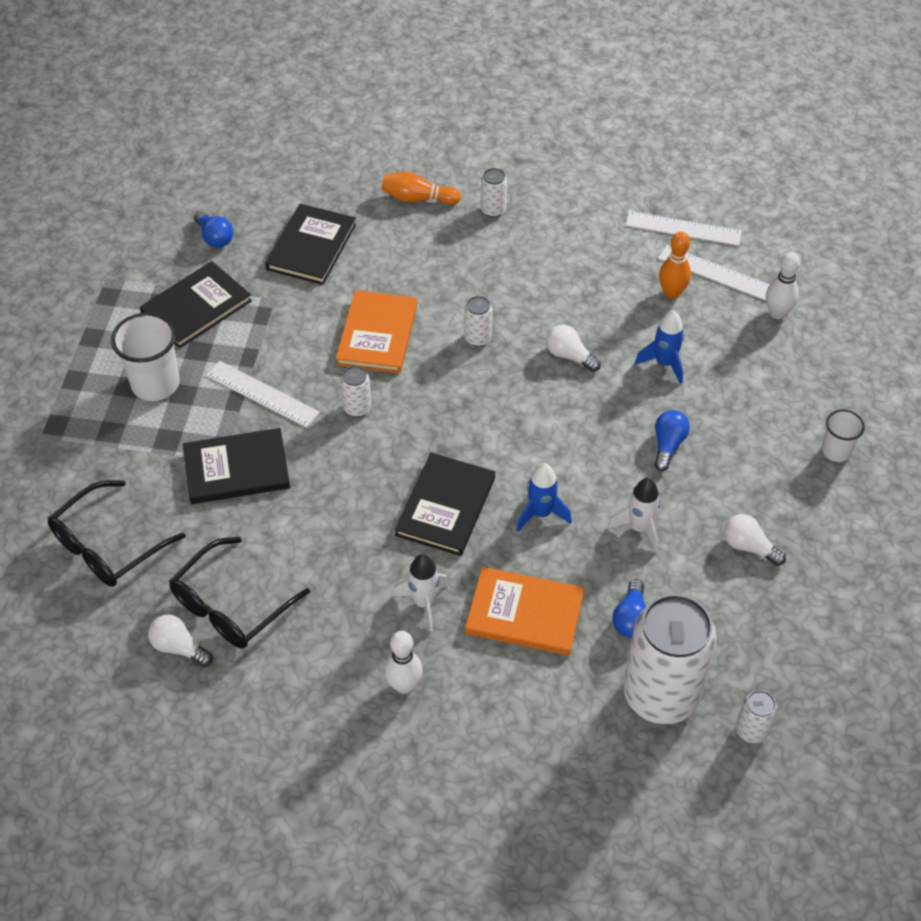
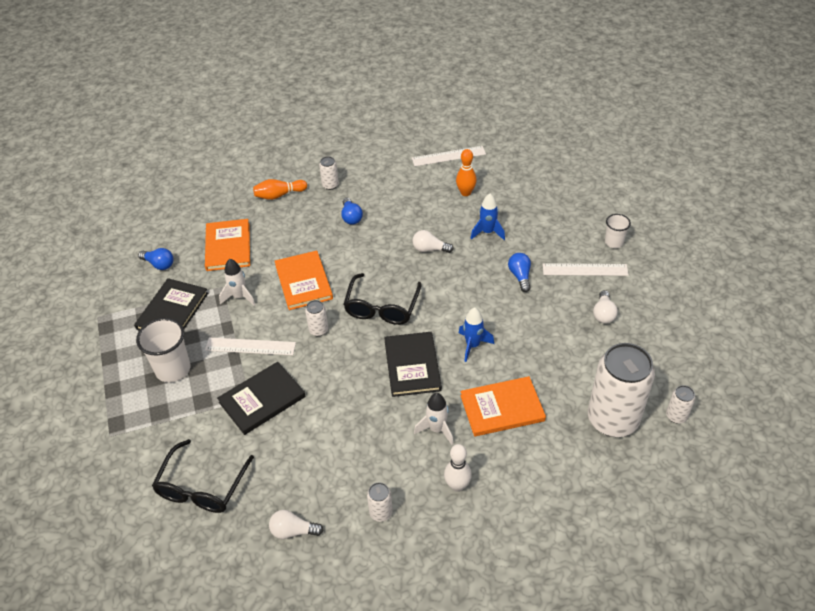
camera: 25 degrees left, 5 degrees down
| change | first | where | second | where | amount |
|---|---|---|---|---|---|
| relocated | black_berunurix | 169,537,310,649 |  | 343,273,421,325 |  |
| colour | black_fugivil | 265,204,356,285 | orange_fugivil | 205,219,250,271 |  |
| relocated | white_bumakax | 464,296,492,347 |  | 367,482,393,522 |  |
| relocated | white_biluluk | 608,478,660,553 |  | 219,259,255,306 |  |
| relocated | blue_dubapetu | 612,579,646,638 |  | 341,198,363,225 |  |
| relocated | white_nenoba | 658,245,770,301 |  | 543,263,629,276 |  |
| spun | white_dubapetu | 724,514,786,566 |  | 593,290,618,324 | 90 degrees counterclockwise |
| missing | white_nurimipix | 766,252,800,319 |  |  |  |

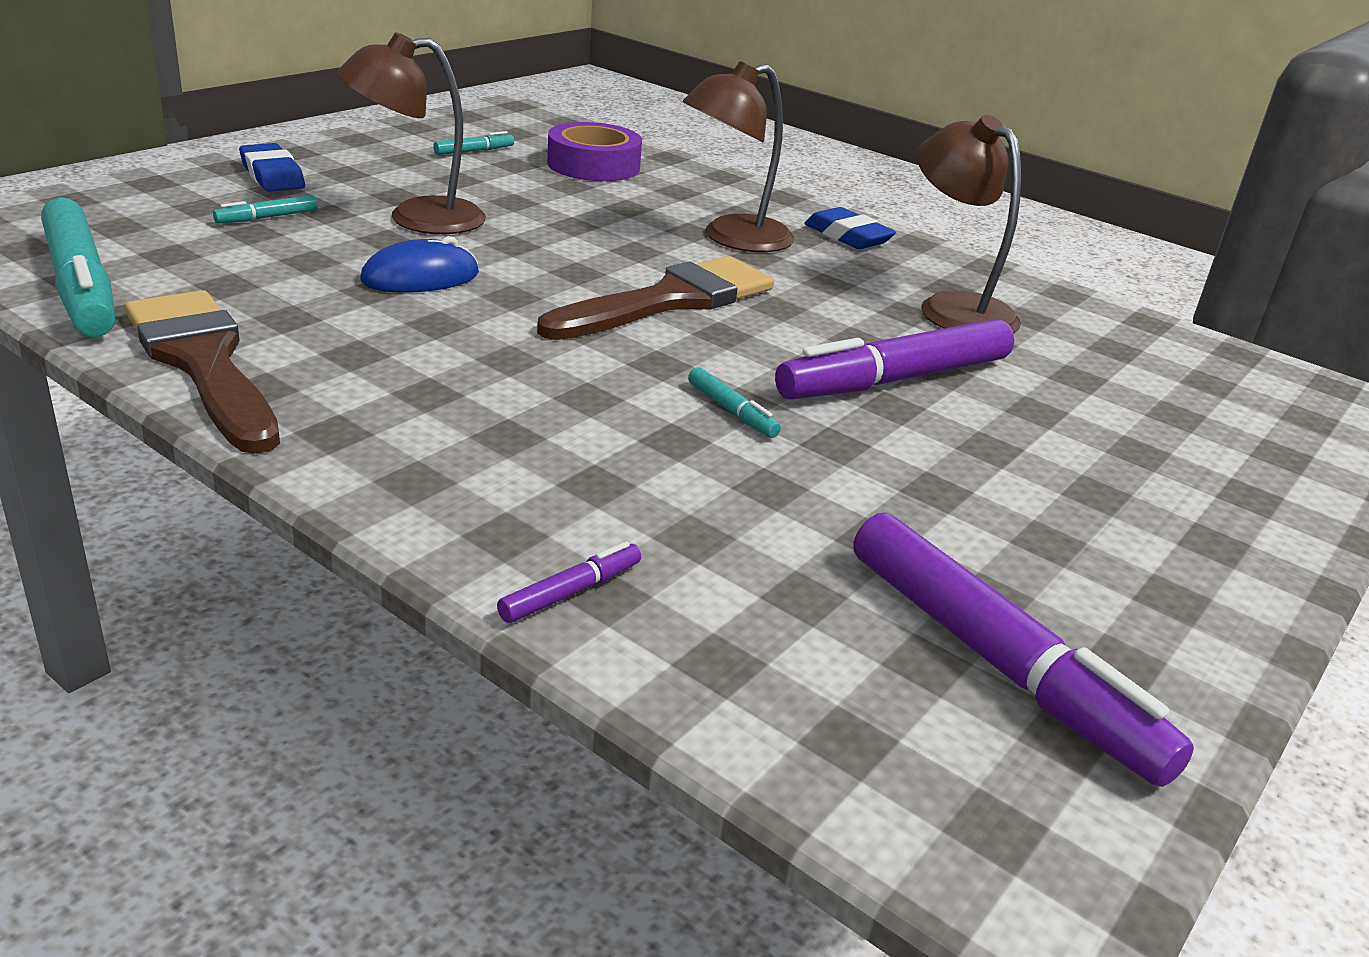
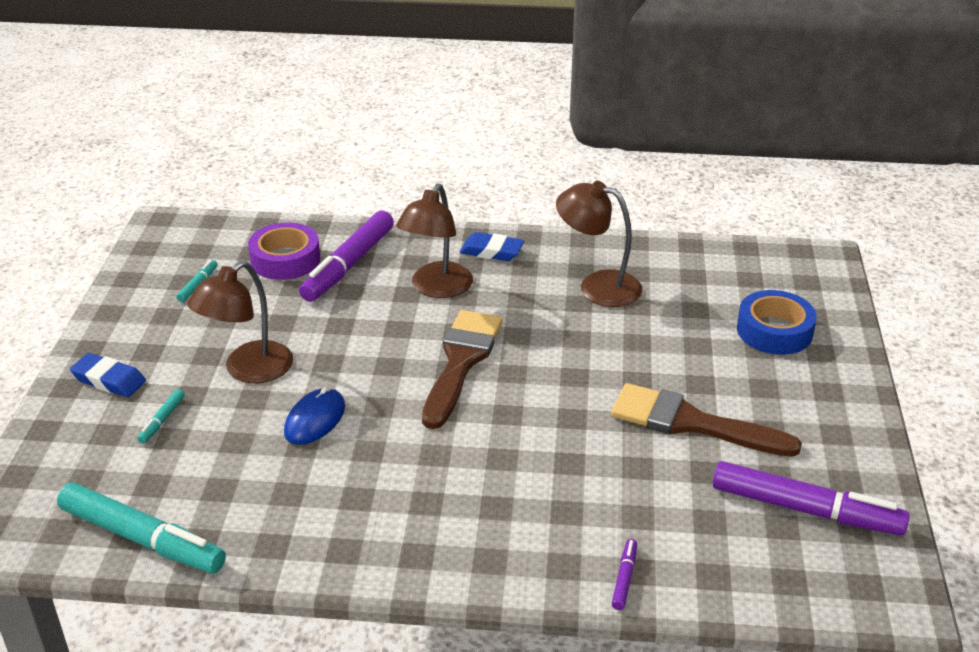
camera: 30 degrees left, 5 degrees up
| change | first | where | second | where | amount |
|---|---|---|---|---|---|
| relocated | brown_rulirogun | 125,290,280,454 |  | 611,383,802,457 |  |
| missing | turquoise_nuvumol | 688,367,781,438 |  |  |  |
| relocated | purple_nuvumol | 775,319,1014,400 |  | 299,210,394,302 |  |
| appeared |  |  | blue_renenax | 737,290,817,355 |  |

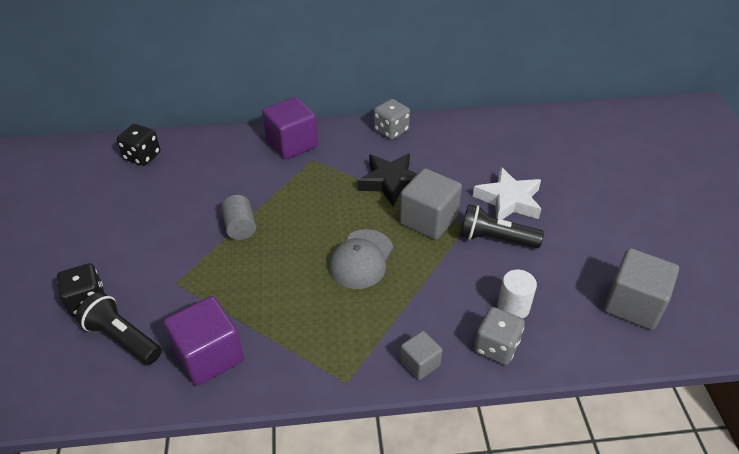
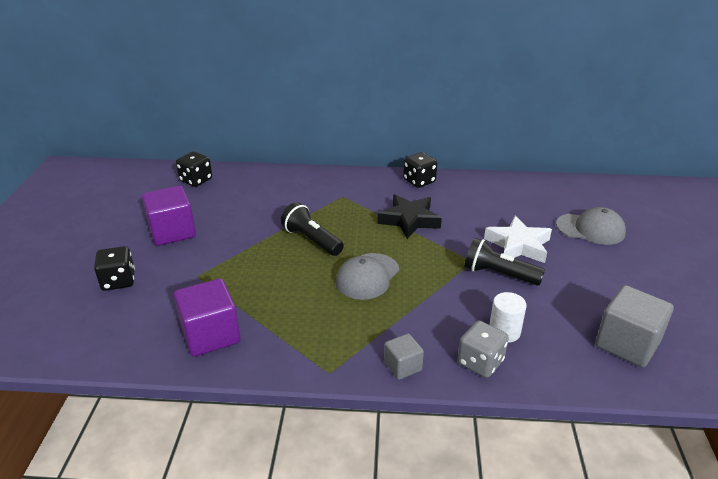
camera: 10 degrees right, 10 degrees down
| change | first | where | second | where | amount |
|---|---|---|---|---|---|
| relocated | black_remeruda | 76,292,162,365 |  | 281,202,344,256 |  |
| missing | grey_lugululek | 221,195,256,240 |  |  |  |
| relocated | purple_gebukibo | 262,97,318,159 |  | 142,186,196,246 |  |
| colour | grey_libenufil | 374,99,410,140 | black_libenufil | 403,152,437,188 |  |
| missing | grey_gebukibo | 399,168,462,240 |  |  |  |
| appeared |  |  | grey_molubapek | 556,207,626,245 |  |

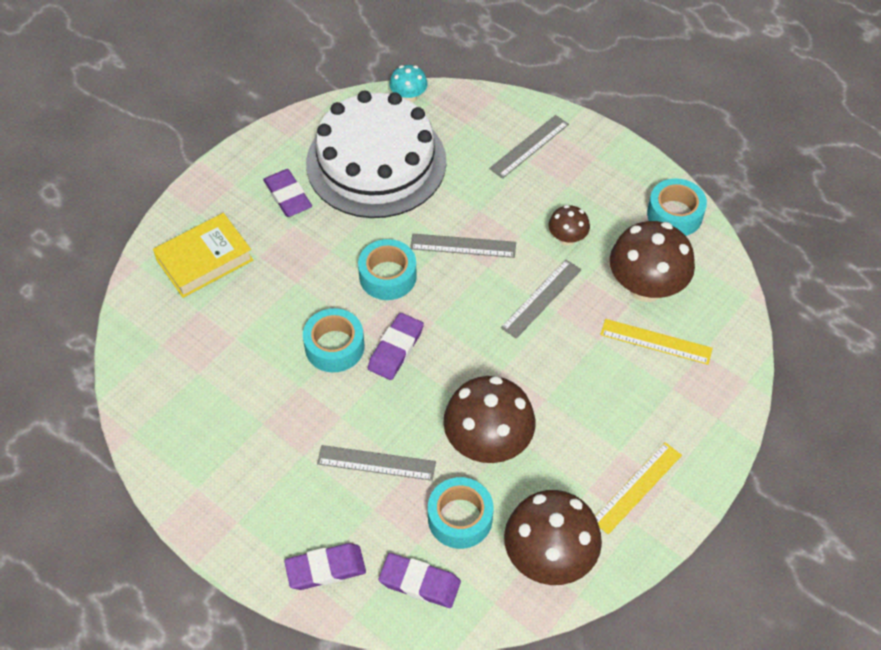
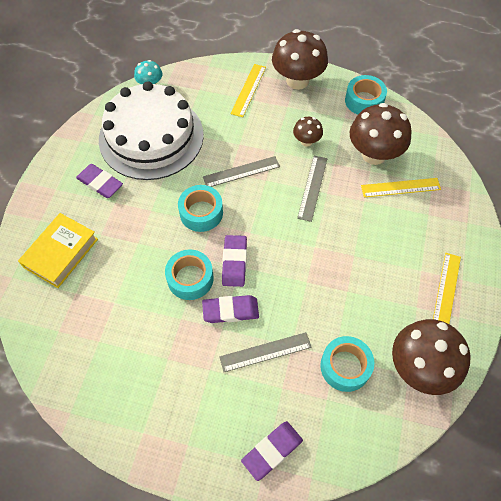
camera: 25 degrees left, 5 degrees up
| change | first | where | second | where | amount |
|---|---|---|---|---|---|
| relocated | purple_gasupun | 379,553,461,608 |  | 202,295,259,323 |  |
| relocated | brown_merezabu | 443,376,535,463 |  | 272,29,328,90 |  |
| colour | grey_nenoba | 489,115,569,179 | yellow_nenoba | 230,64,266,117 |  |

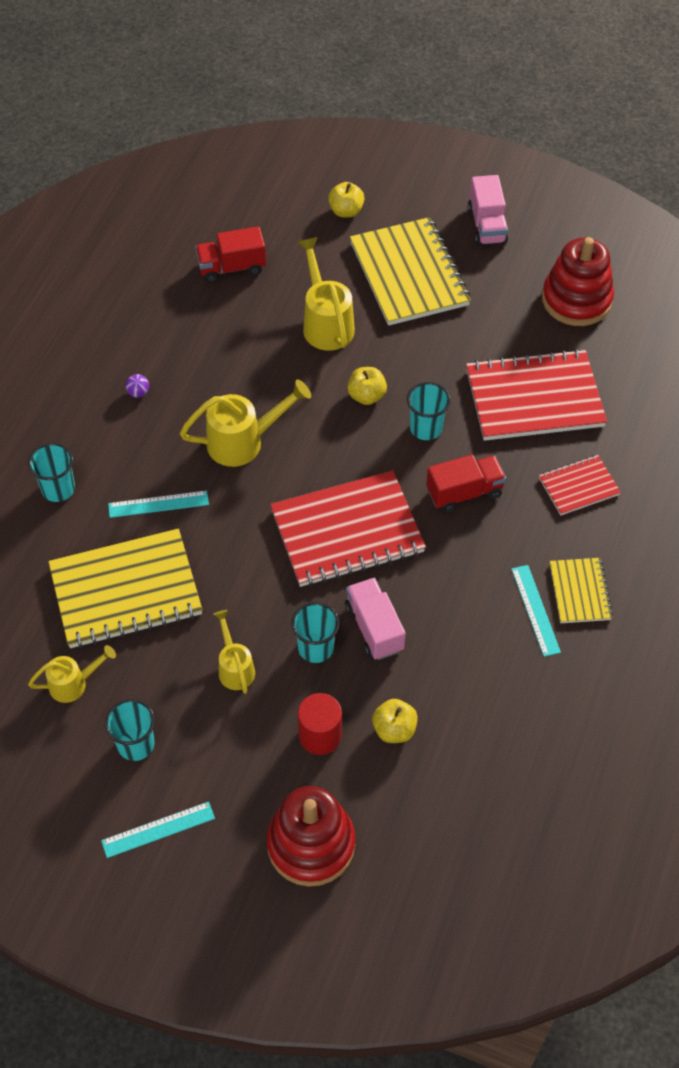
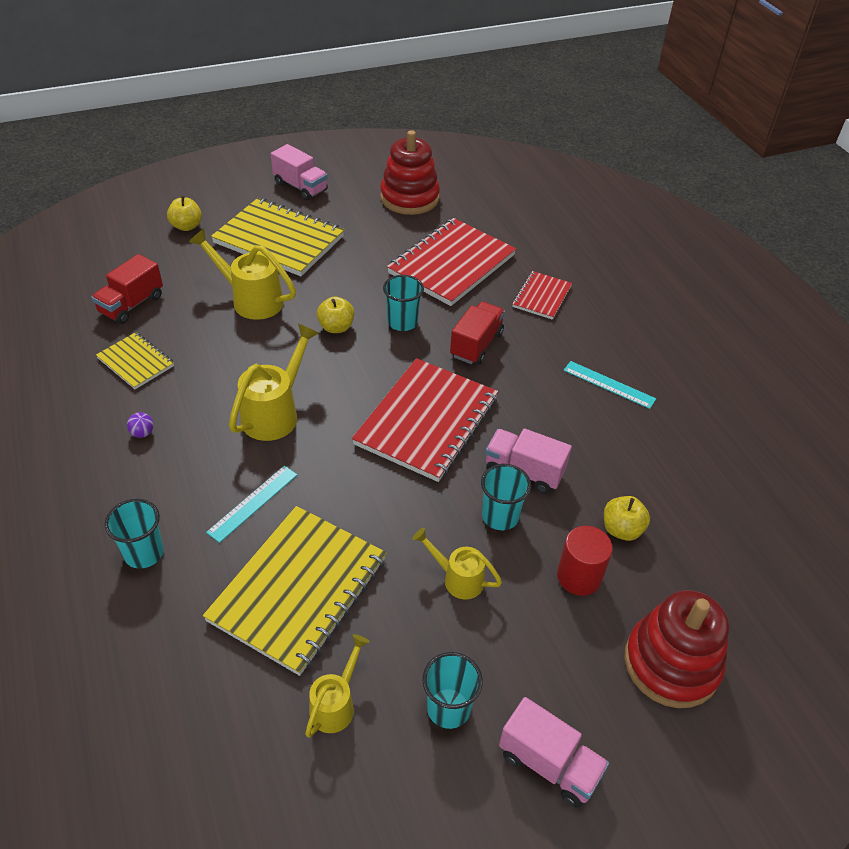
camera: 45 degrees left, 10 degrees down
| change | first | where | second | where | amount |
|---|---|---|---|---|---|
| exchanged | turquoise_nenoba | 101,802,215,858 | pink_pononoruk | 499,697,609,808 |  |
| relocated | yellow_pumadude | 550,558,613,623 |  | 96,332,174,389 |  |

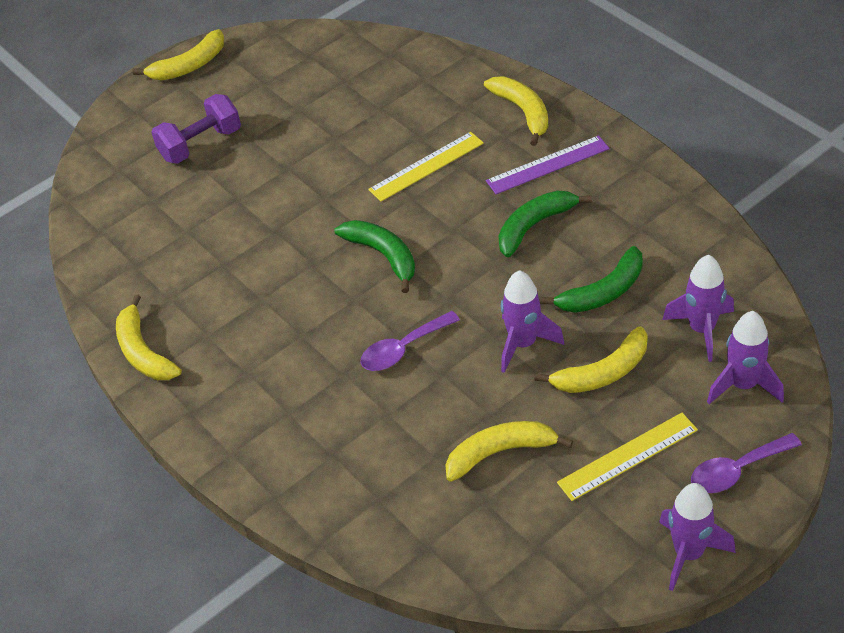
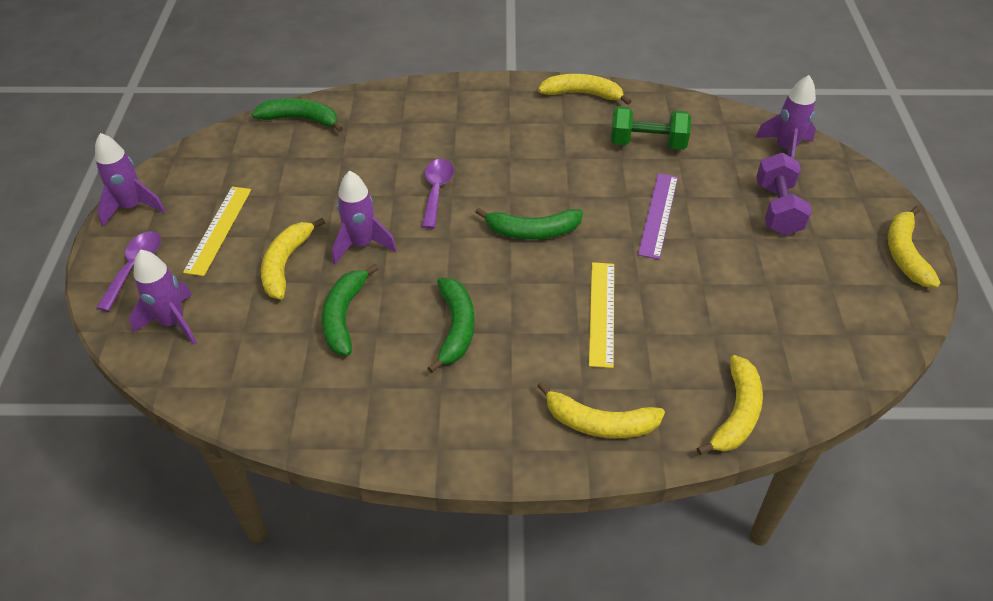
camera: 125 degrees right, 0 degrees up
| change | first | where | second | where | amount |
|---|---|---|---|---|---|
| relocated | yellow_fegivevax | 445,421,573,482 |  | 696,355,763,455 |  |
| relocated | purple_nenoba | 486,135,610,194 |  | 638,173,678,259 |  |
| relocated | purple_biluluk | 662,255,734,362 |  | 755,75,816,159 |  |
| appeared |  |  | green_fegivevax | 252,98,343,132 |  |
| appeared |  |  | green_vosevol | 611,106,691,150 |  |

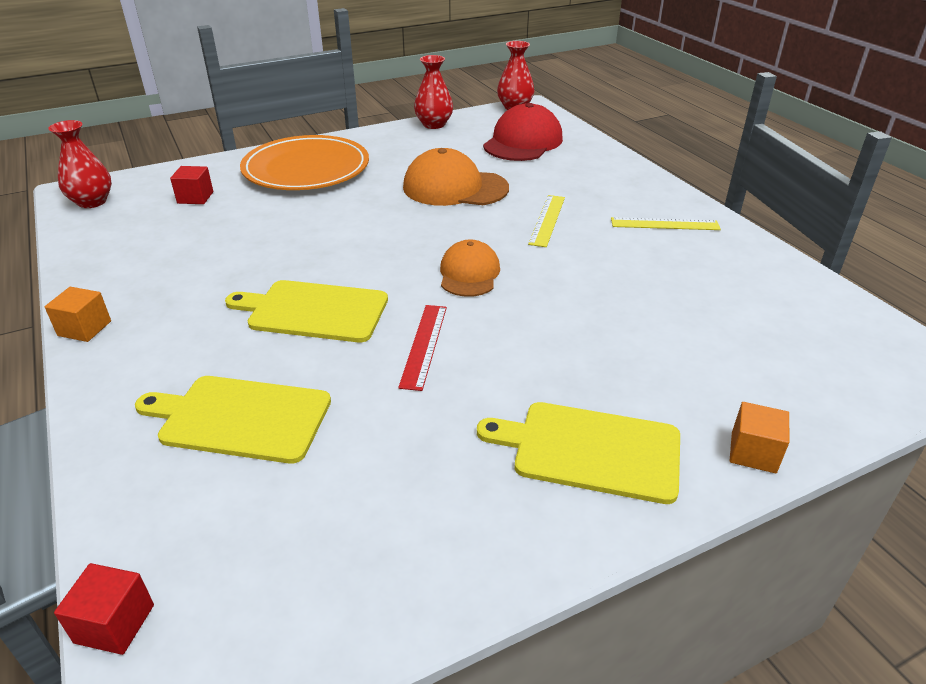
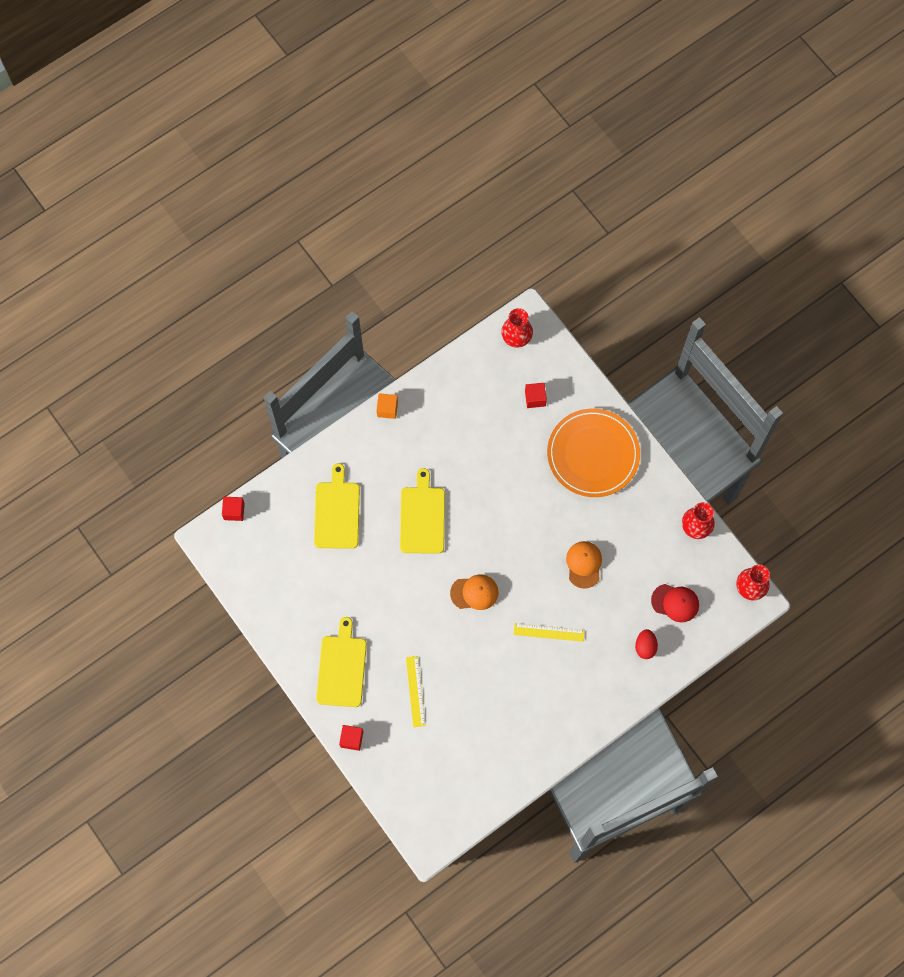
camera: 80 degrees right, 35 degrees up
| change | first | where | second | where | amount |
|---|---|---|---|---|---|
| missing | red_nenoba | 398,305,447,391 |  |  |  |
| size | orange_molubapek | 403,148,509,206 |  | 566,541,602,589 | x0.63 |
| size | red_molubapek | 483,103,563,161 |  | 651,584,699,622 | x0.63 |
| relocated | yellow_nenoba | 611,217,721,230 |  | 406,656,425,727 |  |
| colour | orange_gebukibo | 730,402,789,473 | red_gebukibo | 339,725,363,751 |  |
| appeared |  |  | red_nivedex | 635,629,658,659 |  |

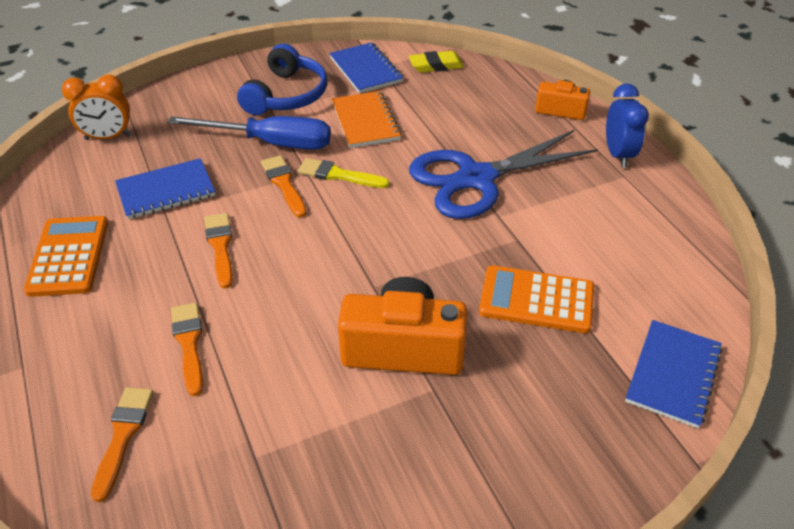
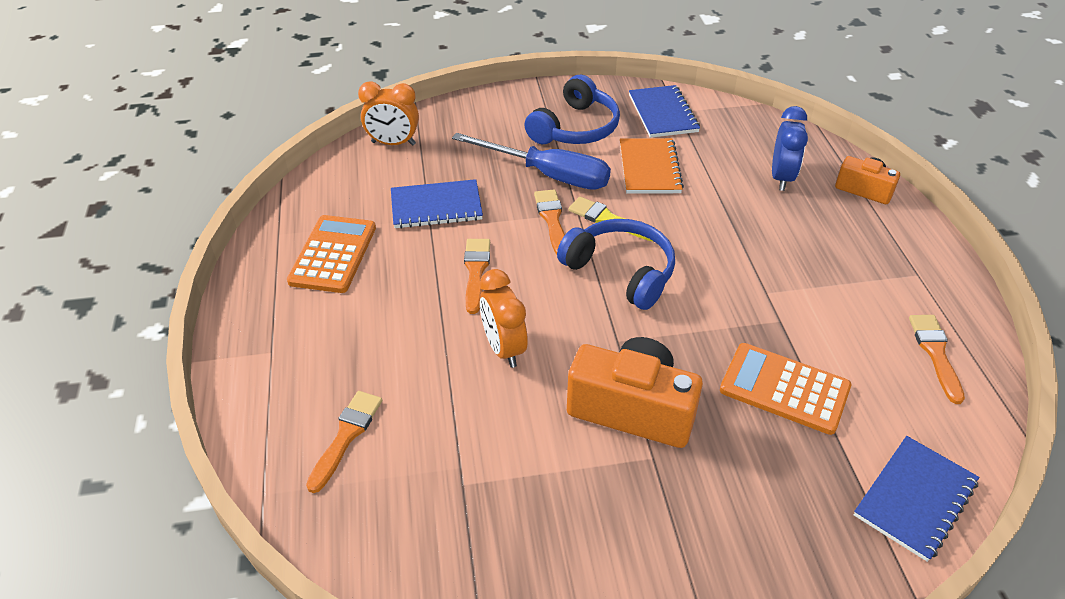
camera: 15 degrees right, 0 degrees up
| change | first | where | second | where | amount |
|---|---|---|---|---|---|
| relocated | orange_rulirogun | 171,302,203,396 |  | 909,315,965,404 |  |
| missing | yellow_gasupun | 409,51,464,73 |  |  |  |
| missing | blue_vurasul | 409,130,598,219 |  |  |  |
| relocated | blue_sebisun | 606,83,649,168 |  | 772,106,808,191 |  |
| appeared |  |  | orange_sebisun | 480,269,528,368 |  |
| appeared |  |  | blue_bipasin | 557,219,675,310 |  |

